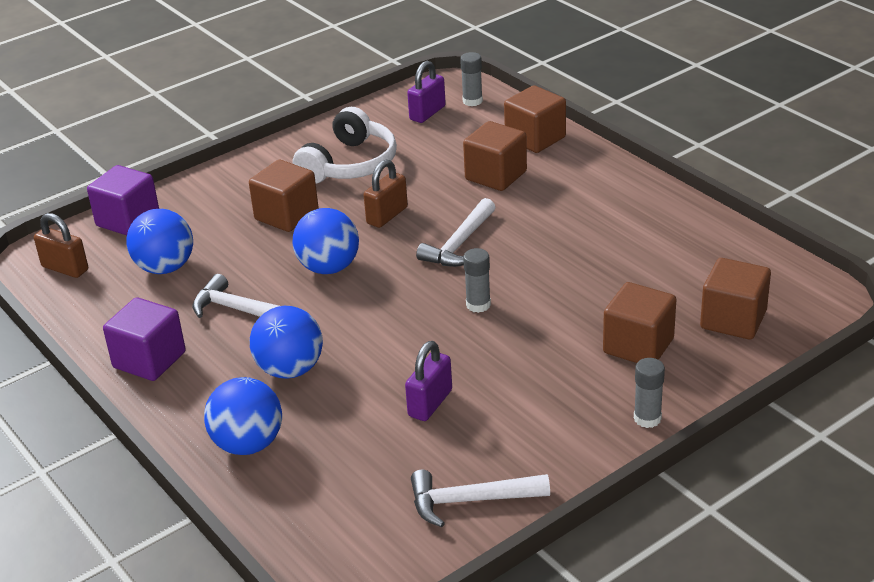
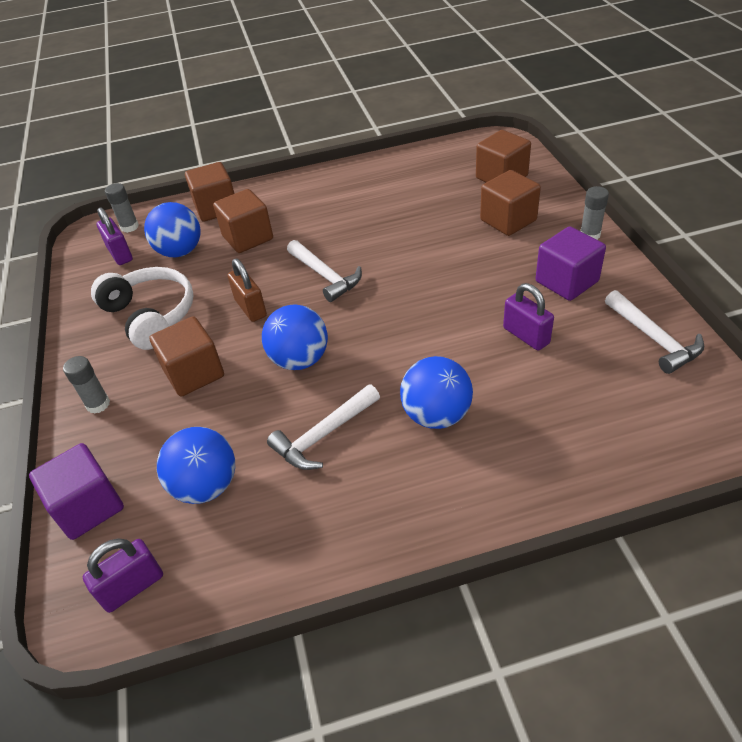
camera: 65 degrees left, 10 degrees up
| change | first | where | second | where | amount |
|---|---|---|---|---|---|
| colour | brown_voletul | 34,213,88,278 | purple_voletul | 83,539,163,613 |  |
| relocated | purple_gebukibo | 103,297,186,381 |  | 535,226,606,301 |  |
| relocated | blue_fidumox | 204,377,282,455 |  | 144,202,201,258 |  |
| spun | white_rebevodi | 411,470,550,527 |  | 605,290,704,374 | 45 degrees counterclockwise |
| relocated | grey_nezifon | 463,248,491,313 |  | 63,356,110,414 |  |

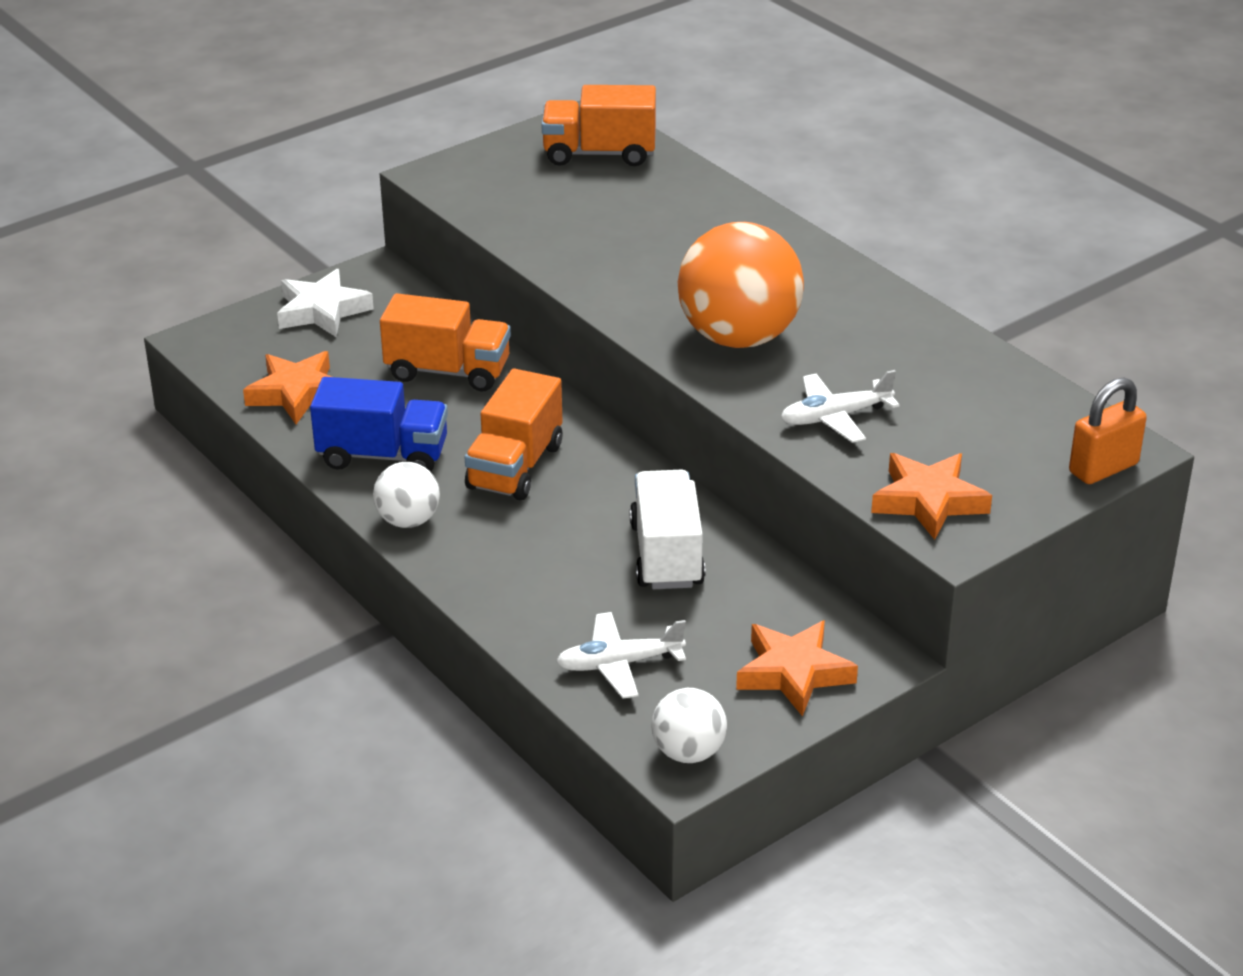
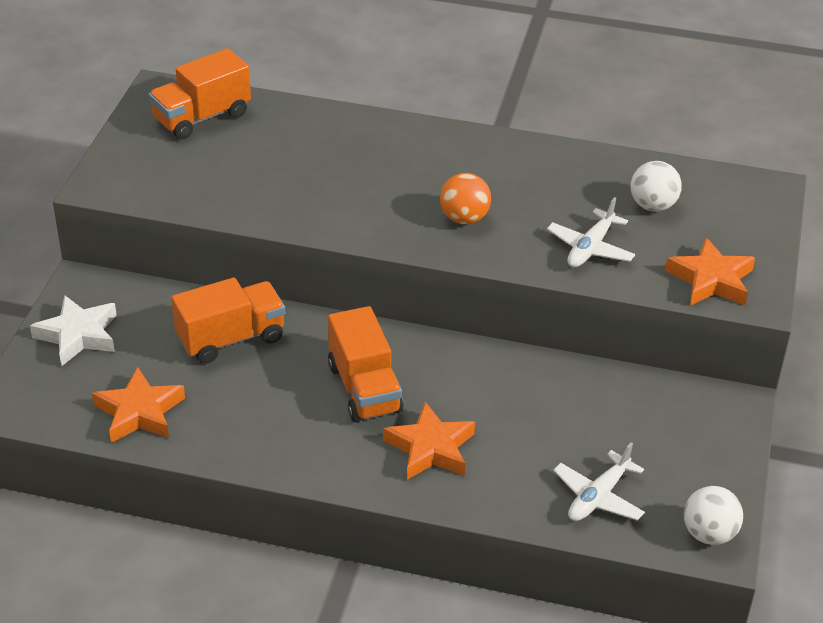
camera: 40 degrees left, 5 degrees up
| change | first | where | second | where | amount |
|---|---|---|---|---|---|
| missing | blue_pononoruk | 310,377,448,472 |  |  |  |
| relocated | white_fidumox | 373,462,440,528 |  | 631,161,682,212 |  |
| missing | white_pononoruk | 630,469,705,589 |  |  |  |
| size | orange_fidumox | 678,222,804,348 |  | 440,173,491,224 | x0.51 |
| relocated | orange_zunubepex | 736,620,858,717 |  | 383,402,475,480 |  |
| missing | orange_voletul | 1069,377,1147,484 |  |  |  |

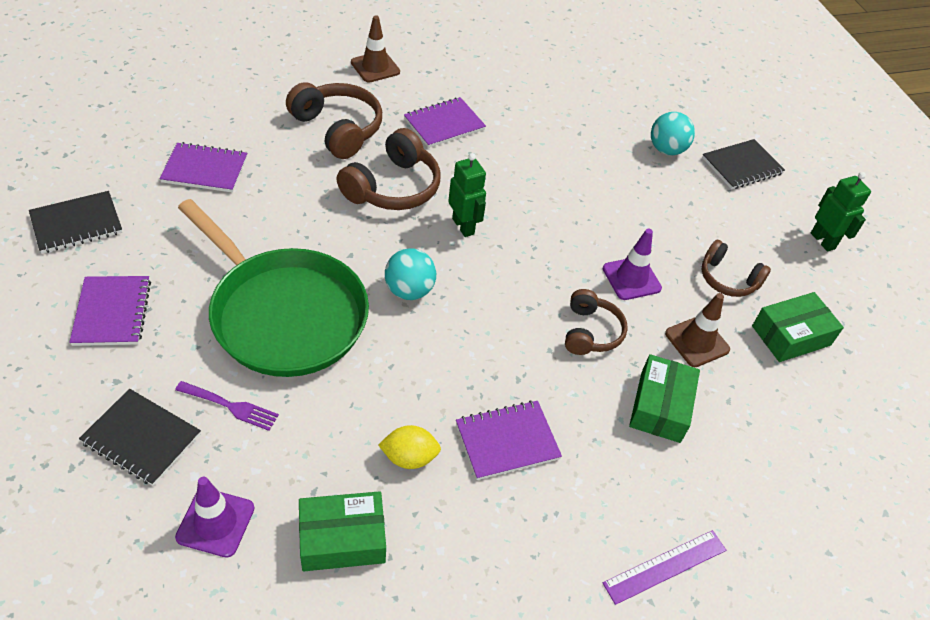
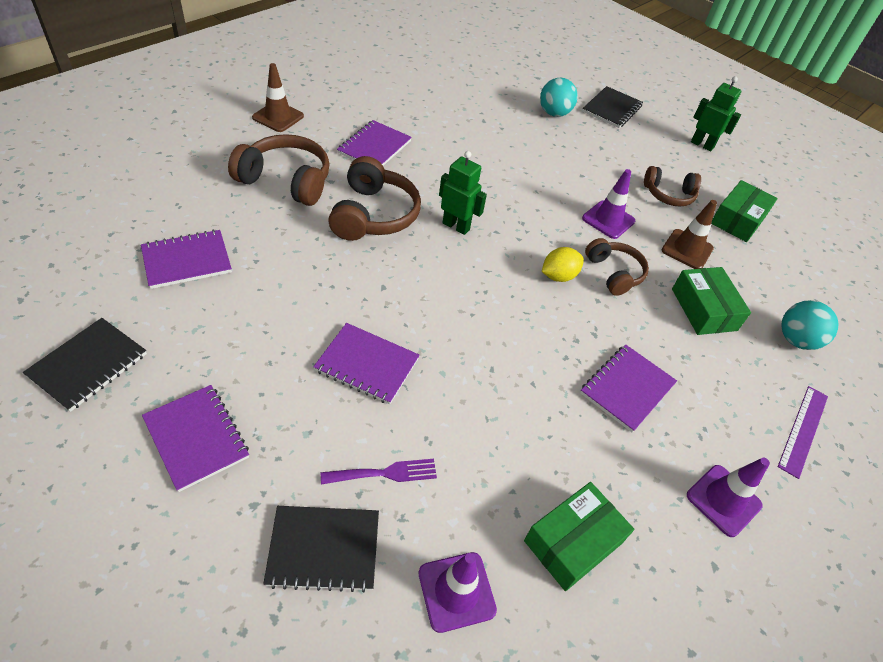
camera: 30 degrees left, 0 degrees up
| change | first | where | second | where | amount |
|---|---|---|---|---|---|
| exchanged | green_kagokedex | 178,199,369,377 | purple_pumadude | 313,323,420,405 |  |
| relocated | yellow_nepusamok | 378,425,441,469 |  | 542,247,584,282 |  |
| relocated | turquoise_fidumox | 385,248,436,300 |  | 781,300,838,350 |  |
| appeared |  |  | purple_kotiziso | 687,458,770,537 |  |

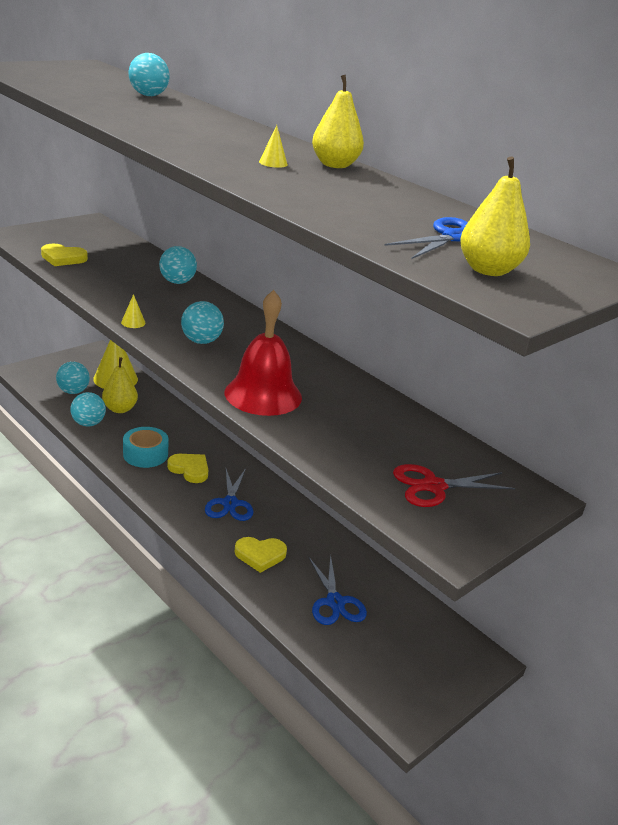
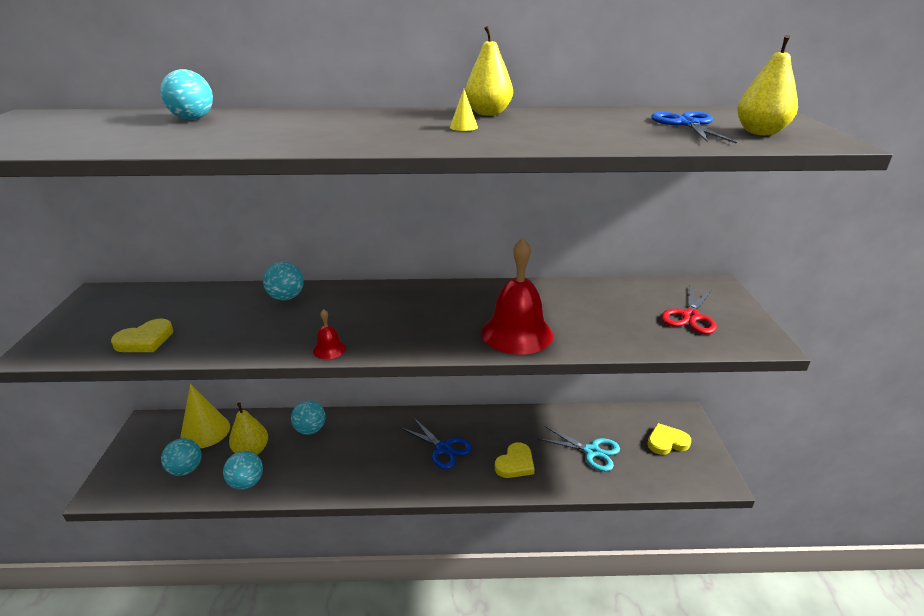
camera: 45 degrees left, 0 degrees up
| change | first | where | second | where | amount |
|---|---|---|---|---|---|
| exchanged | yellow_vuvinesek | 121,294,146,328 | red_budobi | 313,309,346,359 |  |
| missing | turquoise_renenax | 123,427,169,468 |  |  |  |
| relocated | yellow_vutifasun | 167,454,208,483 |  | 647,423,691,455 |  |
| relocated | turquoise_fidumox | 181,301,224,344 |  | 291,400,326,435 |  |
| colour | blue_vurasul | 309,554,367,625 | turquoise_vurasul | 539,426,620,471 |  |

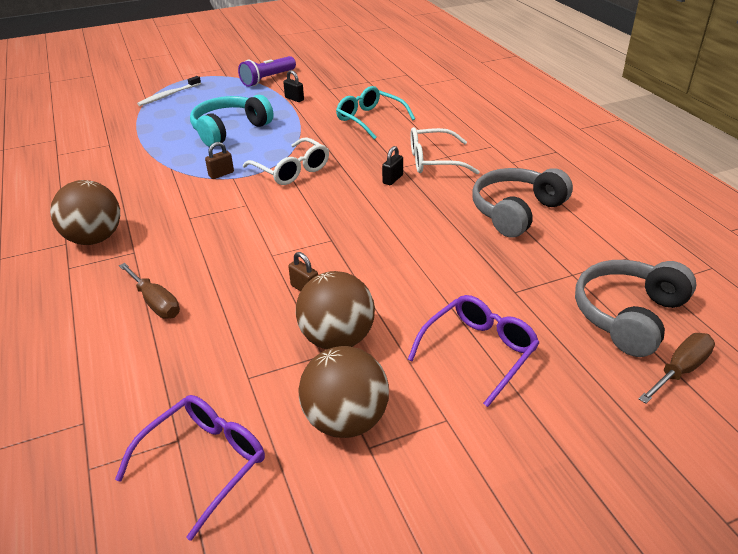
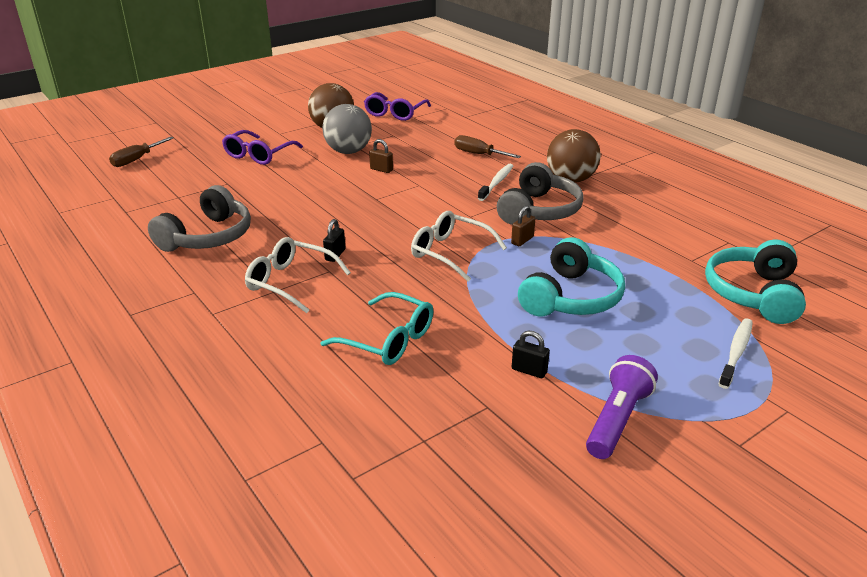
camera: 165 degrees right, 5 degrees down
| change | first | where | second | where | amount |
|---|---|---|---|---|---|
| colour | brown_fidumox | 296,271,375,350 | grey_fidumox | 322,104,372,154 |  |
| spun | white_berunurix | 410,127,480,174 |  | 245,237,351,313 | 135 degrees counterclockwise |
| relocated | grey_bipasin | 575,260,696,357 |  | 497,162,584,225 |  |
| appeared |  |  | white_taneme | 478,164,513,201 |  |
| appeared |  |  | turquoise_bipasin | 705,240,806,324 |  |

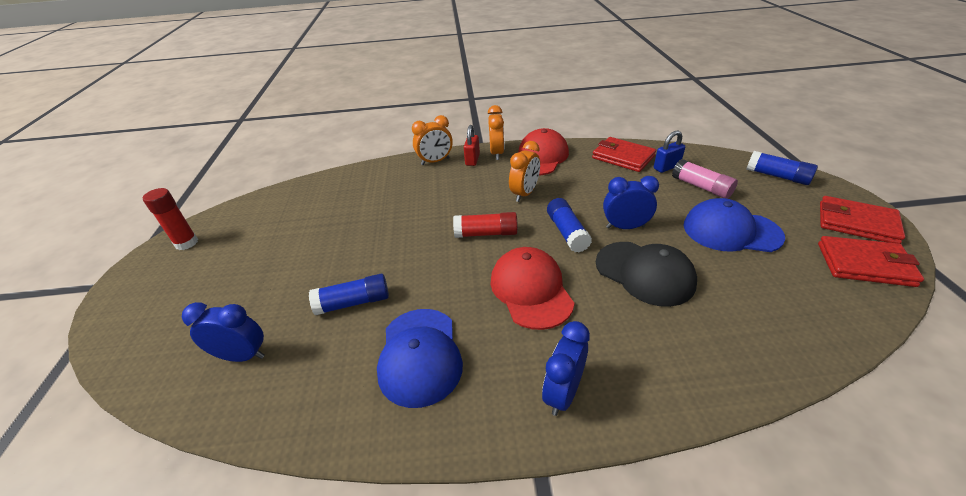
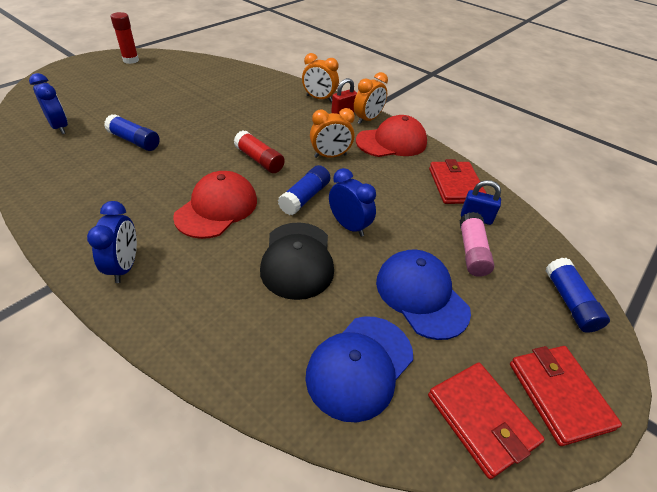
camera: 40 degrees right, 5 degrees up
| change | first | where | second | where | amount |
|---|---|---|---|---|---|
| relocated | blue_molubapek | 377,309,463,408 |  | 305,316,413,422 |  |
| spun | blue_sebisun | 542,321,590,416 |  | 87,201,137,283 | 105 degrees clockwise |

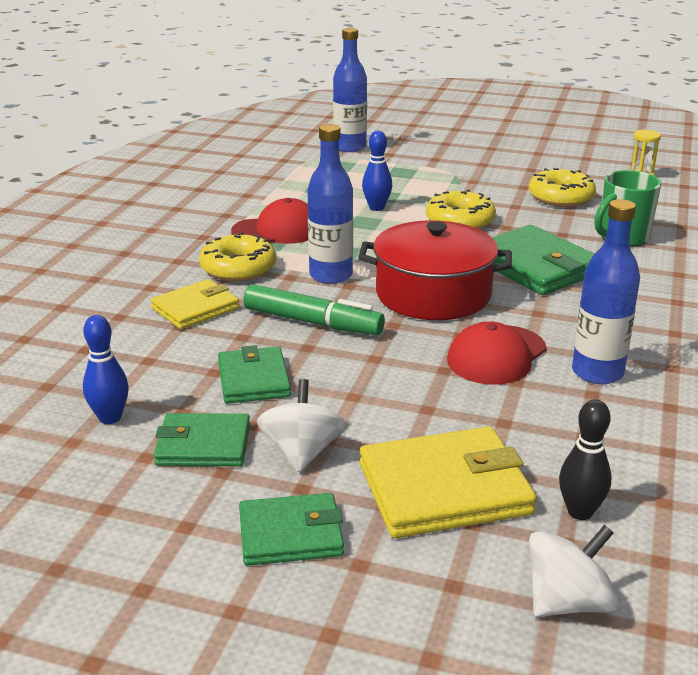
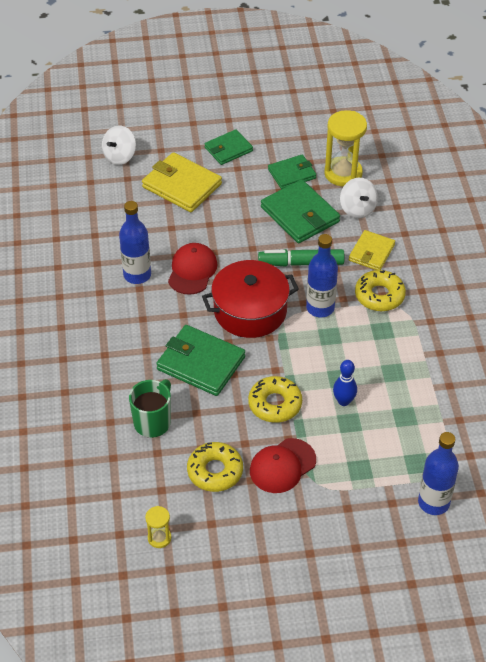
camera: 155 degrees right, 20 degrees up
| change | first | where | second | where | amount |
|---|---|---|---|---|---|
| exchanged | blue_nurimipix | 83,315,129,424 | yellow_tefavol | 325,110,367,186 |  |
| size | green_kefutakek | 218,345,291,404 |  | 261,179,340,243 | x1.59 |
| relocated | red_molubapek | 231,198,308,244 |  | 250,438,316,493 |  |
| relocated | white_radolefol | 257,379,346,472 |  | 340,178,378,218 |  |
| spun | yellow_kefutakek | 360,426,537,538 |  | 142,152,222,212 | 75 degrees clockwise |
| missing | black_nurimipix | 559,399,612,520 |  |  |  |

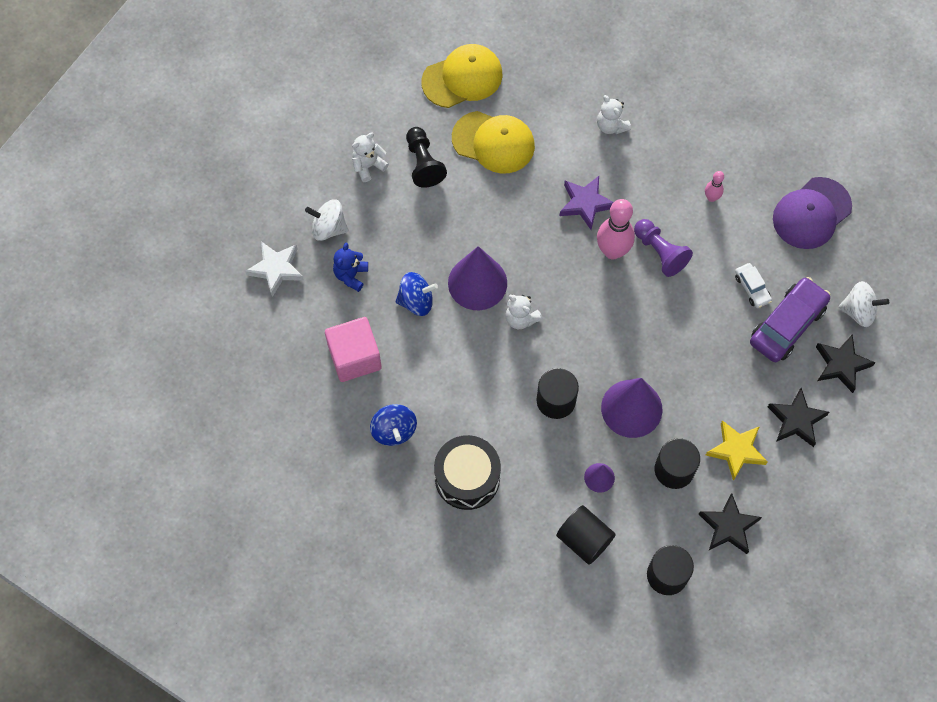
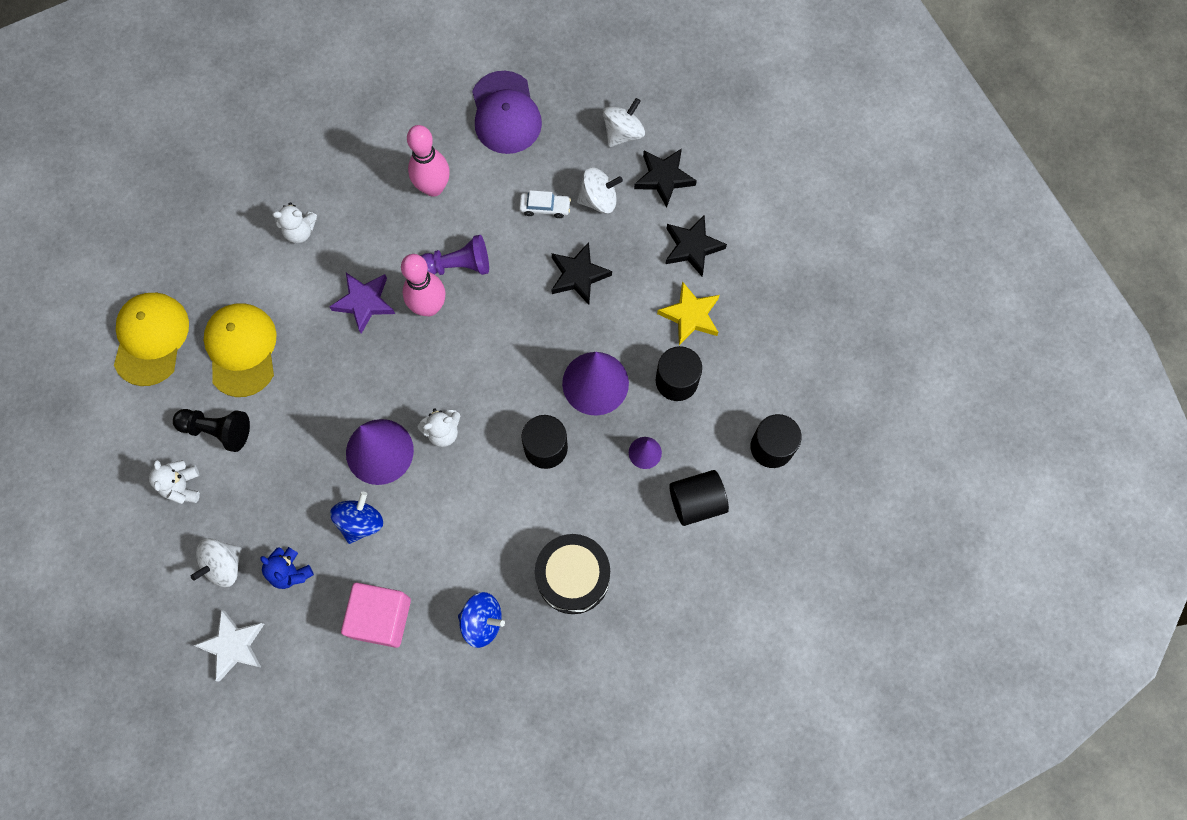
camera: 60 degrees left, 5 degrees up
| change | first | where | second | where | amount |
|---|---|---|---|---|---|
| spun | yellow_molubapek | 452,111,535,173 |  | 204,303,277,397 | 60 degrees counterclockwise |
| relocated | black_zunubepex | 699,493,762,554 |  | 551,242,612,305 |  |
| size | pink_nurimipix | 705,171,724,202 |  | 407,125,450,197 | x1.98 |
| exchanged | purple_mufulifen | 750,277,831,362 | white_radolefol | 577,167,623,214 |  |

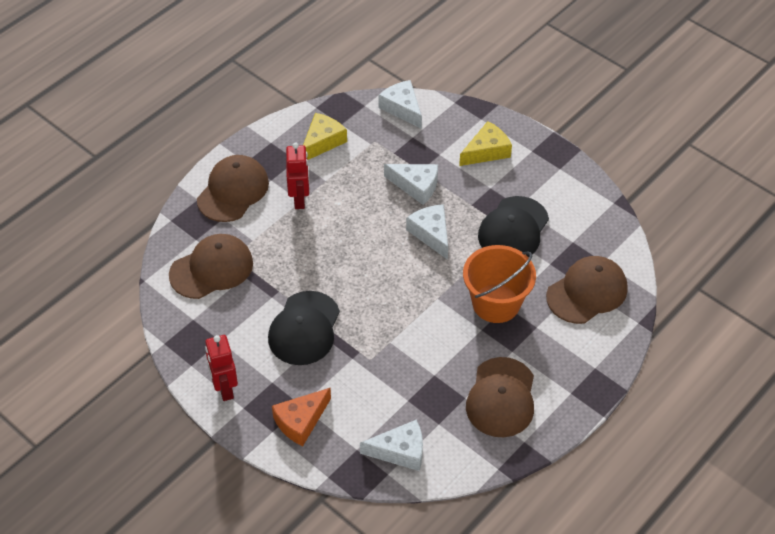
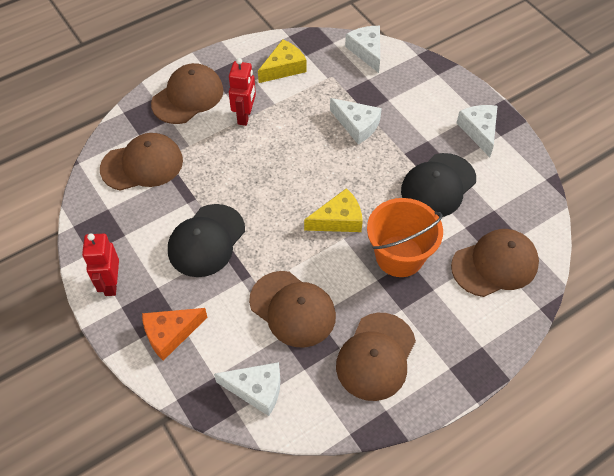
camera: 15 degrees right, 5 degrees up
| change | first | where | second | where | amount |
|---|---|---|---|---|---|
| relocated | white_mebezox | 406,204,448,260 |  | 457,105,497,157 |  |
| relocated | yellow_mebezox | 459,121,512,166 |  | 304,188,363,232 |  |
| appeared |  |  | brown_molubapek | 249,271,336,348 |  |

